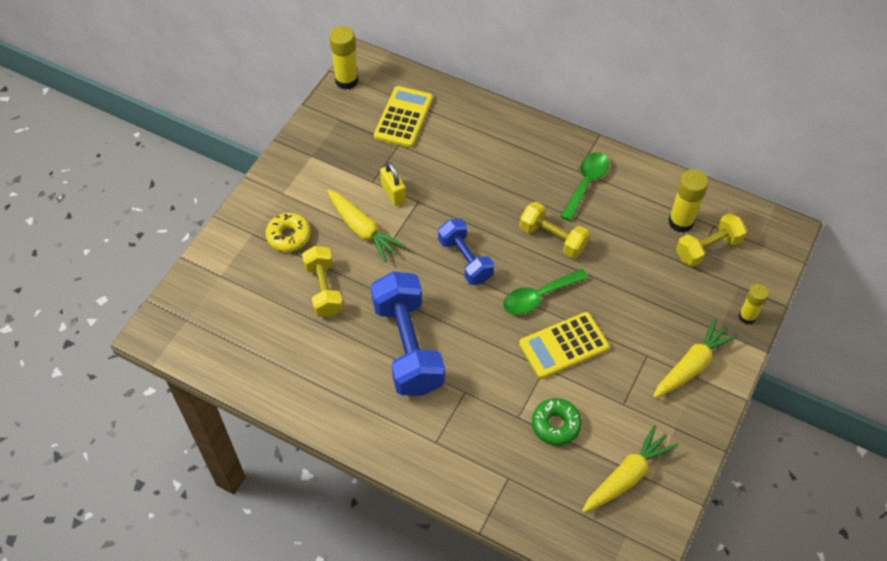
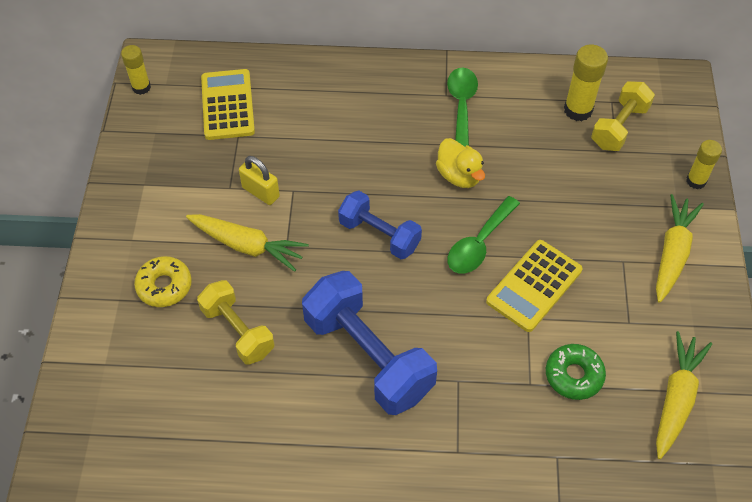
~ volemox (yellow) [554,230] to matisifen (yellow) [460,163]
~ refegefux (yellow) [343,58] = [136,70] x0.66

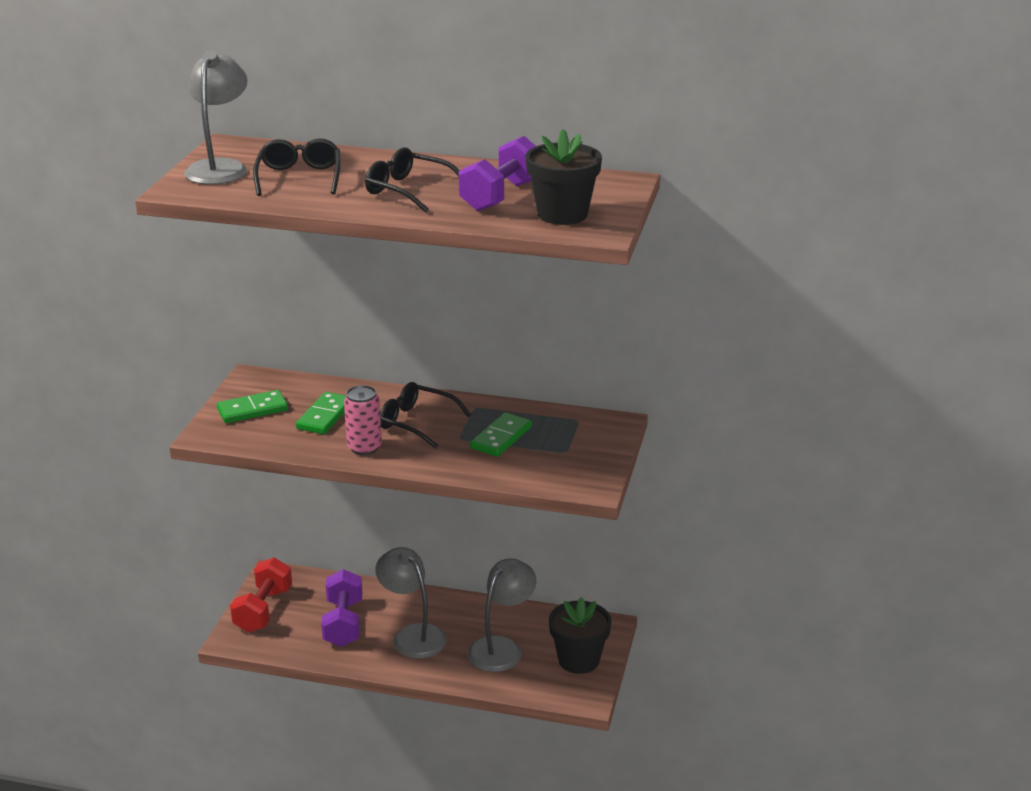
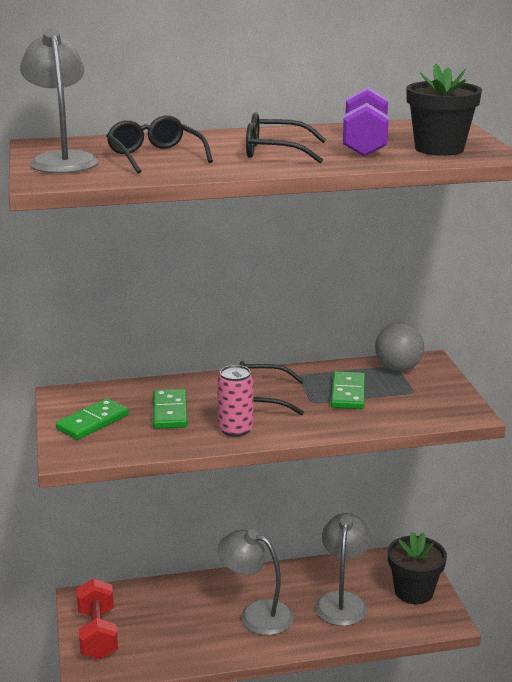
- volemox (purple) [341,608]
+ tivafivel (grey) [399,346]

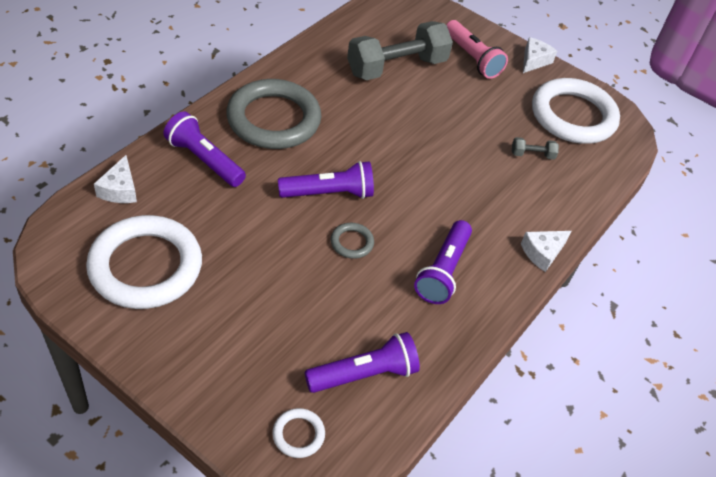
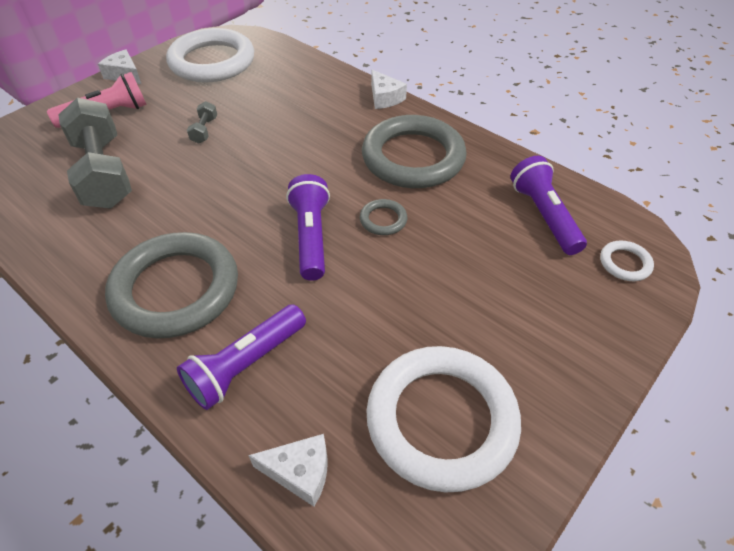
~ volemox (grey) [535,148] to [202,122]
~ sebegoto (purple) [443,262] to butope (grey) [414,151]

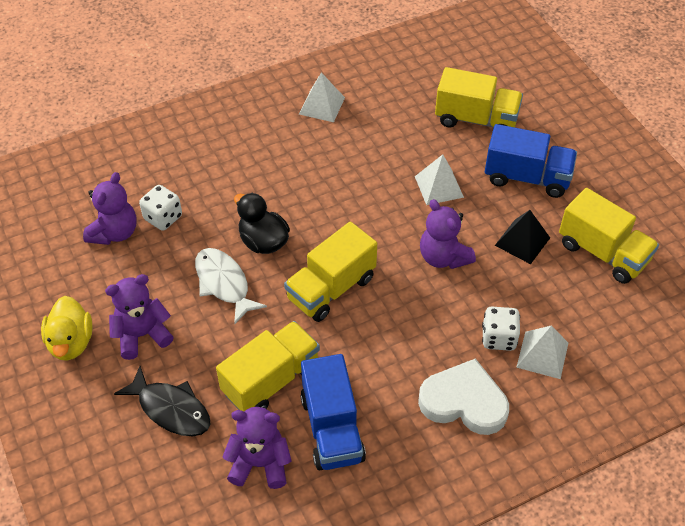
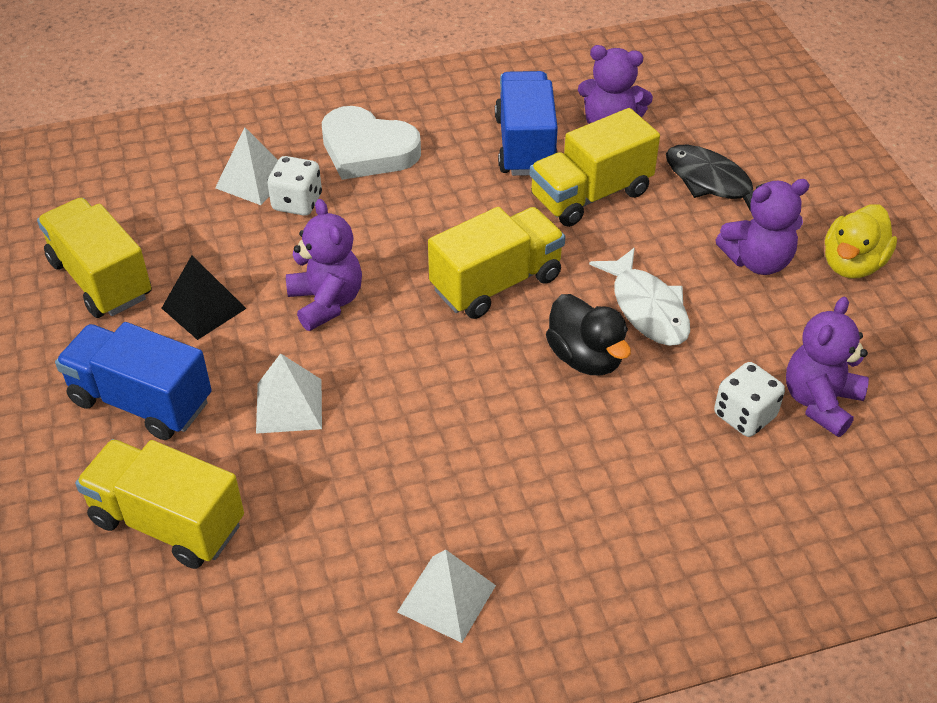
~ matisifen (yellow) [67,328] = [861,241] 150 degrees counterclockwise

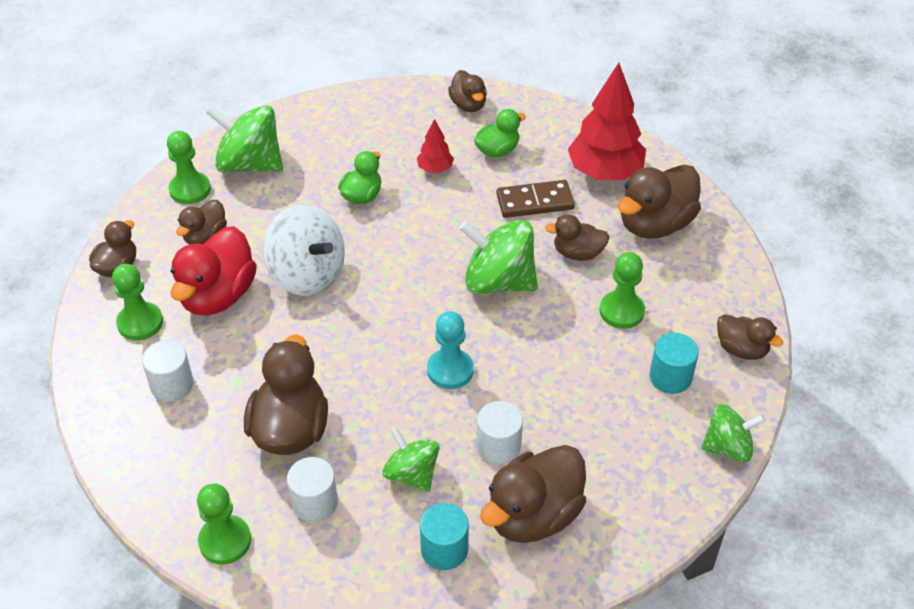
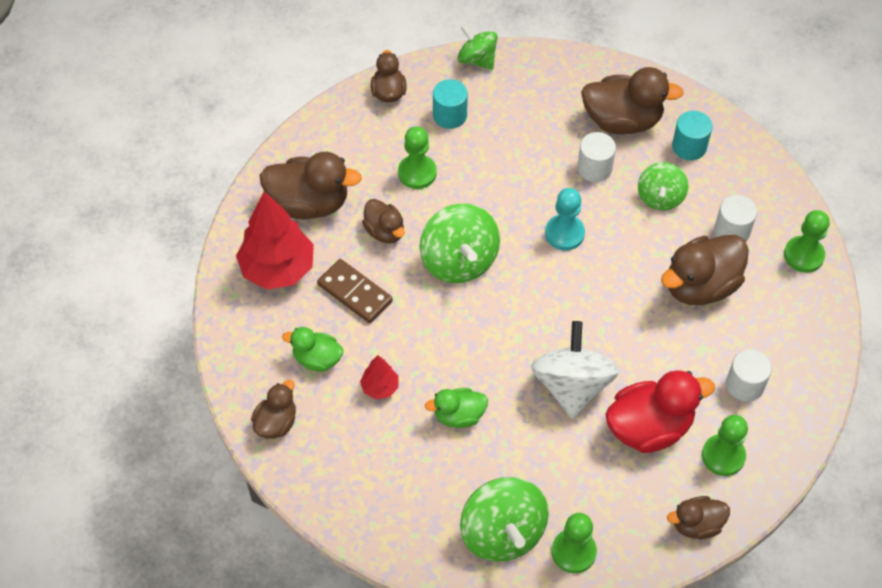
- matisifen (brown) [201,222]

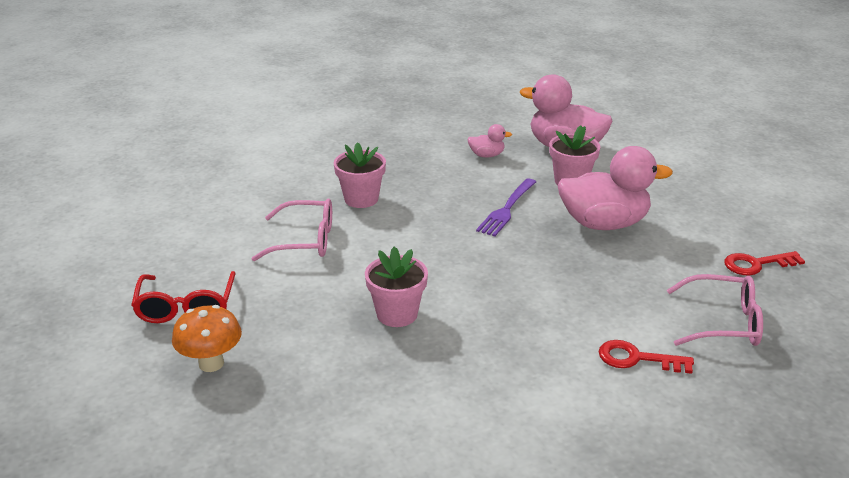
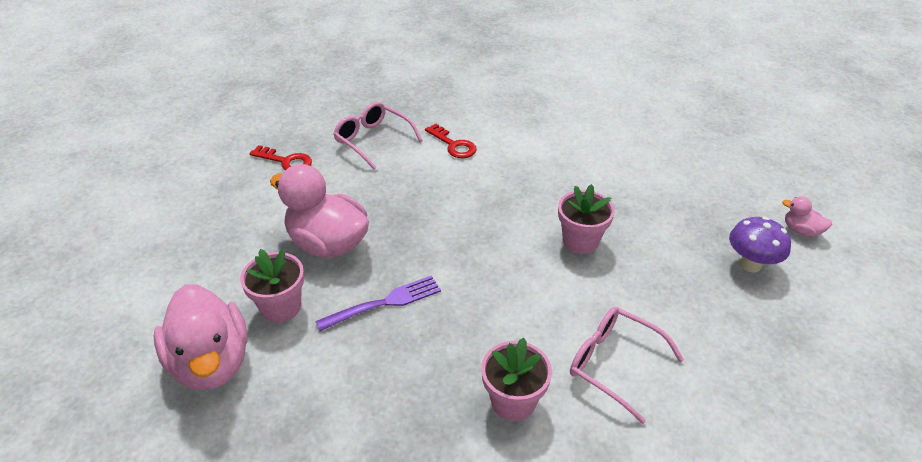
- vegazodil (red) [183,297]
~ matisifen (pink) [489,140] to [807,216]
~ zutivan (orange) [207,338] to zutivan (purple) [760,245]

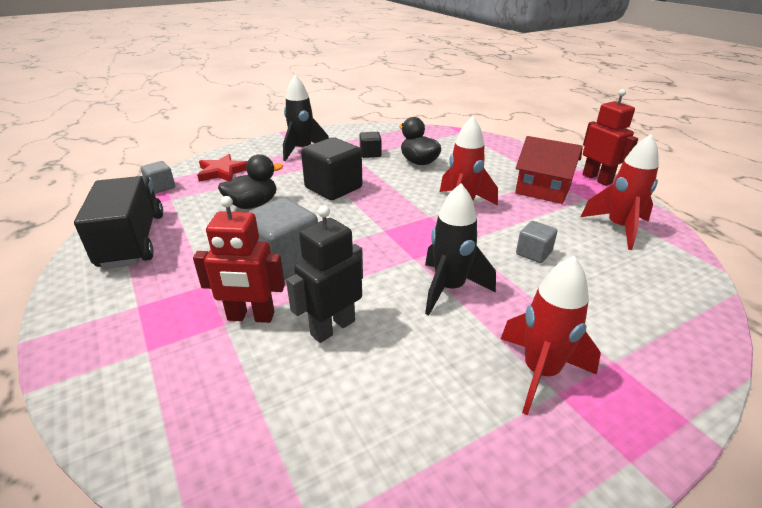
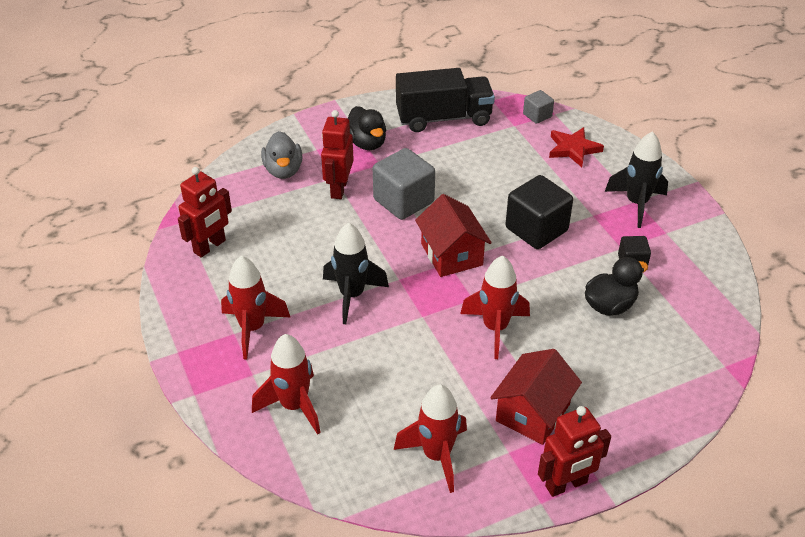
- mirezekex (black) [324,274]
- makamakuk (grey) [536,242]
+ mirezekex (red) [205,212]
+ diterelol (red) [286,384]
+ matisifen (grey) [281,155]
+ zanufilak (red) [453,235]
~ matisifen (black) [250,181] to [367,128]

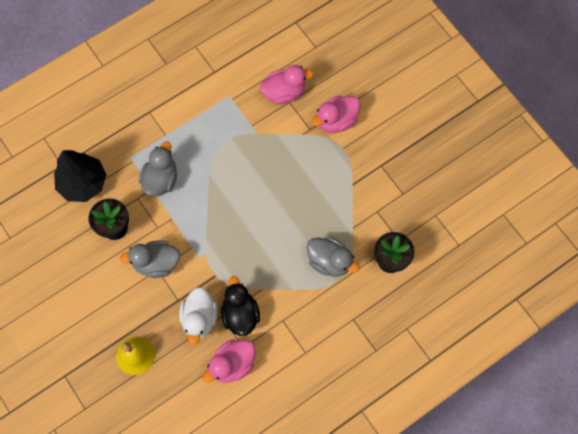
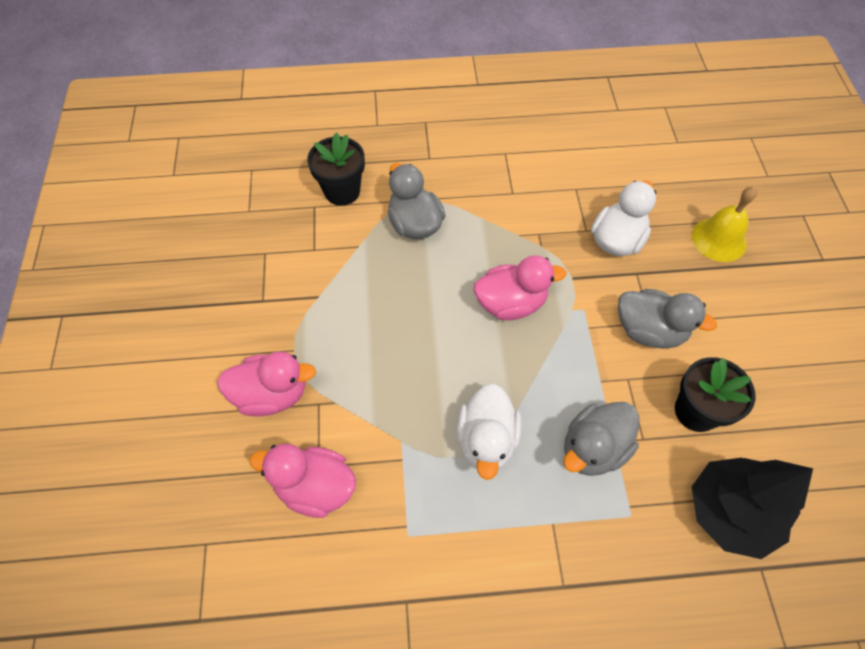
- matisifen (black) [240,306]
+ matisifen (white) [489,431]
~ matisifen (pink) [229,361] to [520,287]

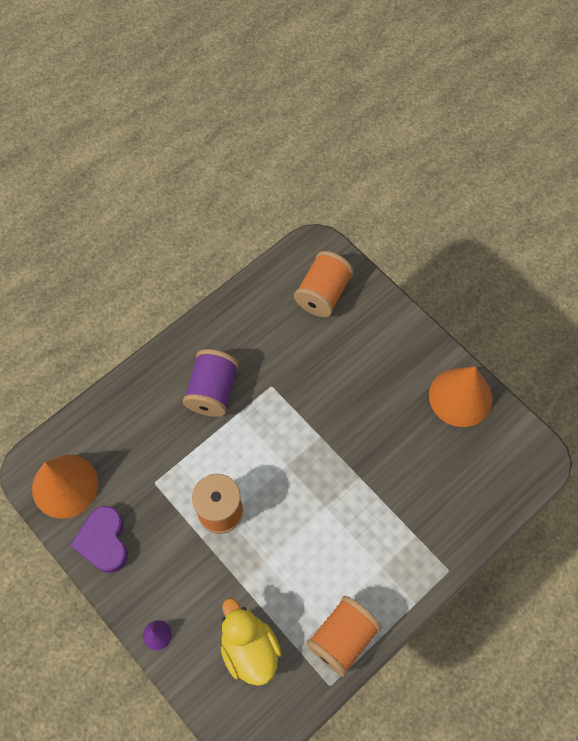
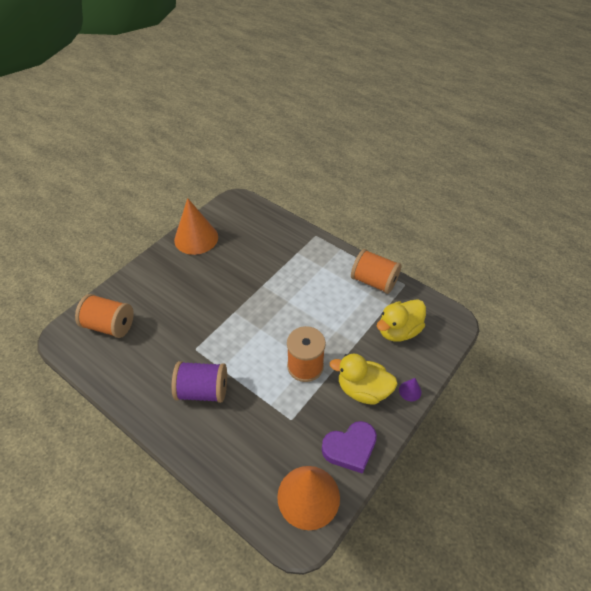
+ matisifen (yellow) [364,379]

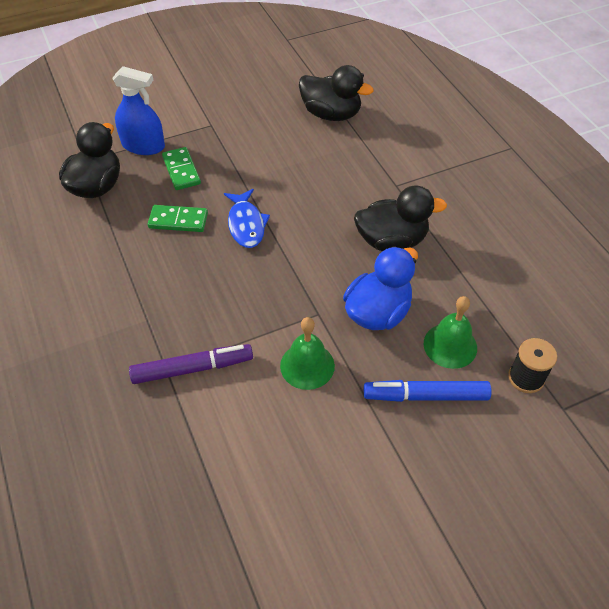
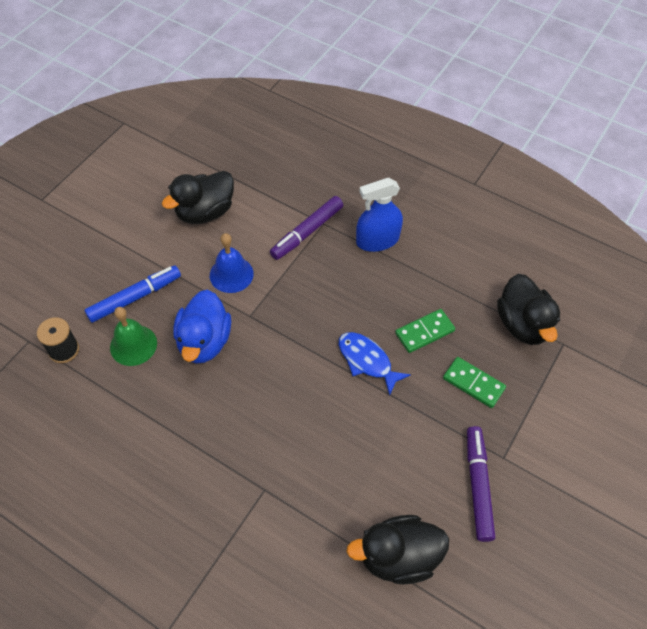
+ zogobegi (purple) [481,484]
~ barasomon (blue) [138,110] to [379,215]
~ matisifen (black) [400,218] to [198,197]
~ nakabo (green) [307,353] to nakabo (blue) [232,263]

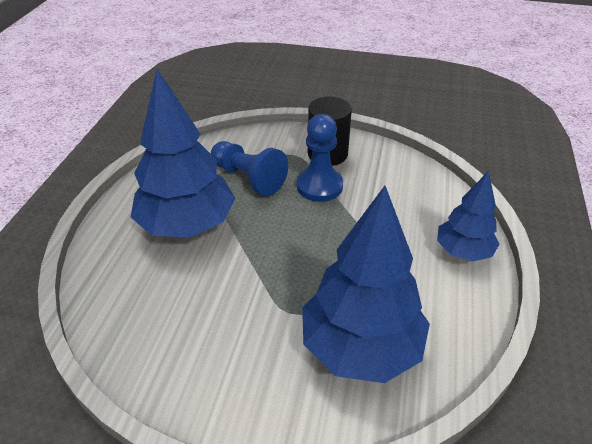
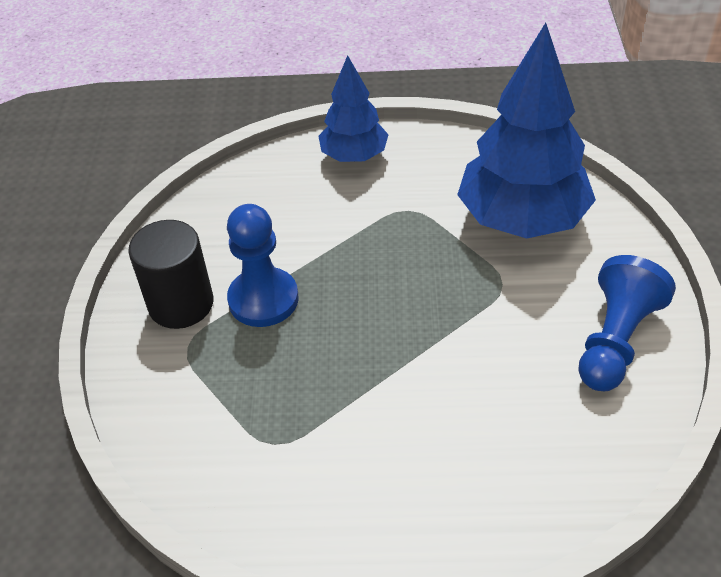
- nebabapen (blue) [183,153]
~ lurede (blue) [249,168] to [627,323]

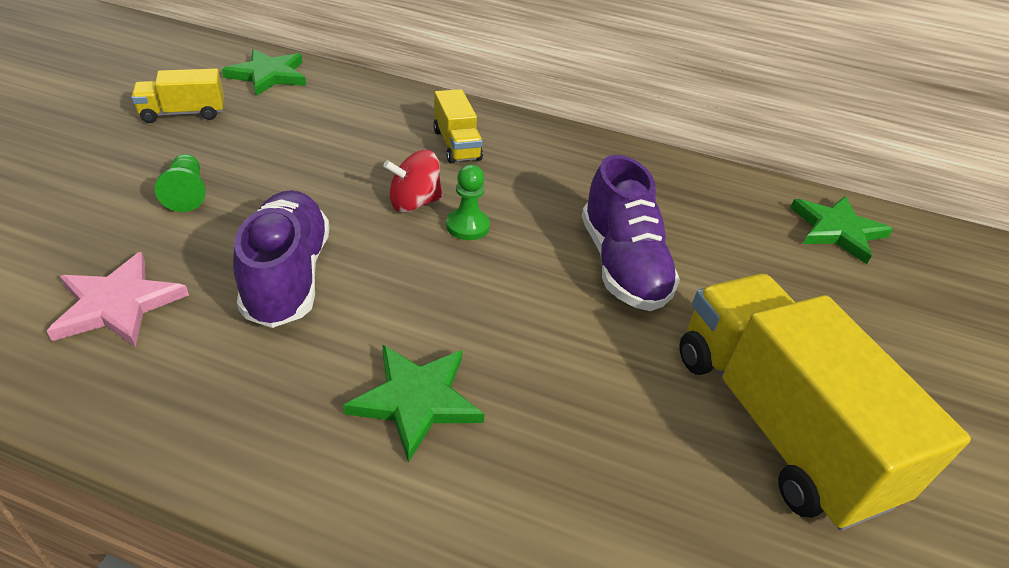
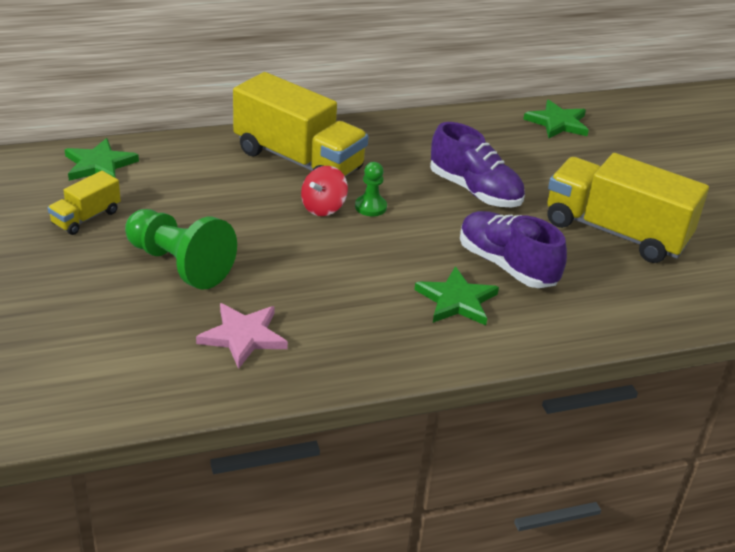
~ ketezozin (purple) [281,259] to [513,249]
~ lurede (green) [180,183] = [181,249] x2.01
~ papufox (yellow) [458,126] = [301,124] x2.10

